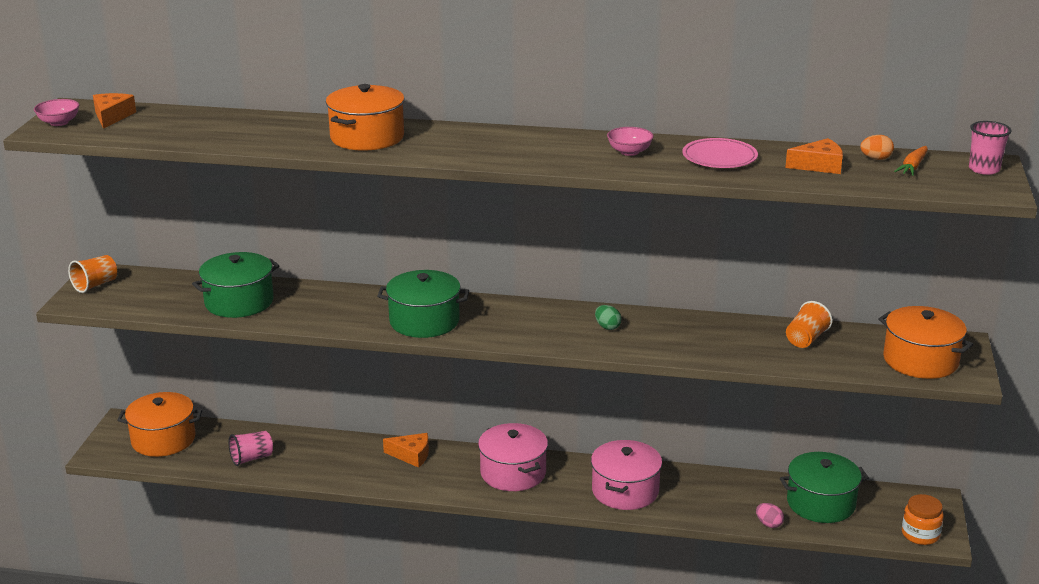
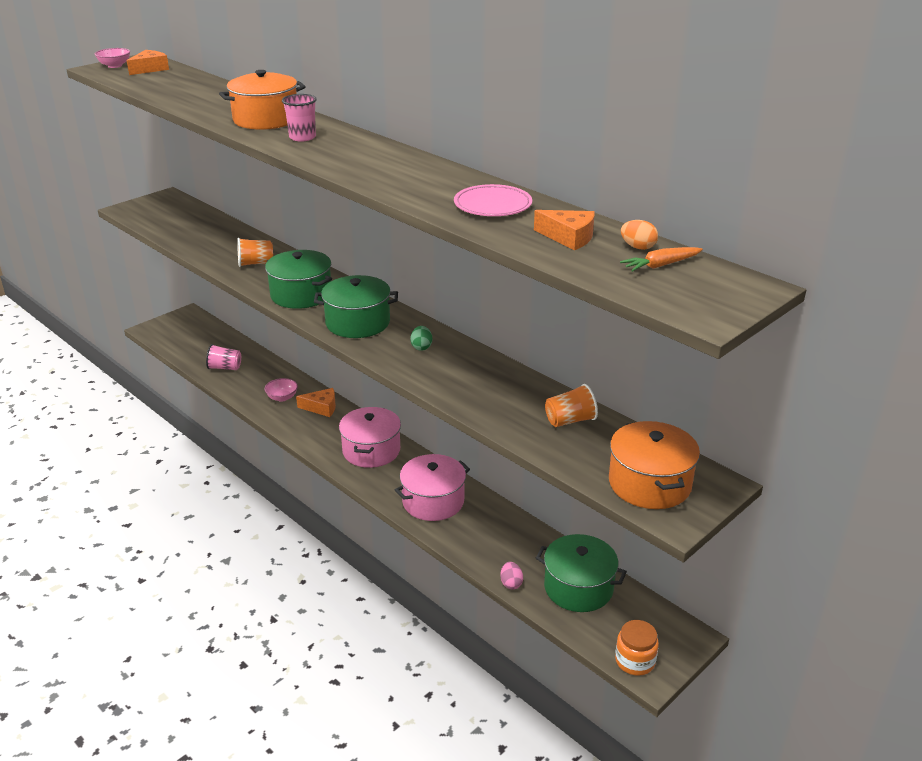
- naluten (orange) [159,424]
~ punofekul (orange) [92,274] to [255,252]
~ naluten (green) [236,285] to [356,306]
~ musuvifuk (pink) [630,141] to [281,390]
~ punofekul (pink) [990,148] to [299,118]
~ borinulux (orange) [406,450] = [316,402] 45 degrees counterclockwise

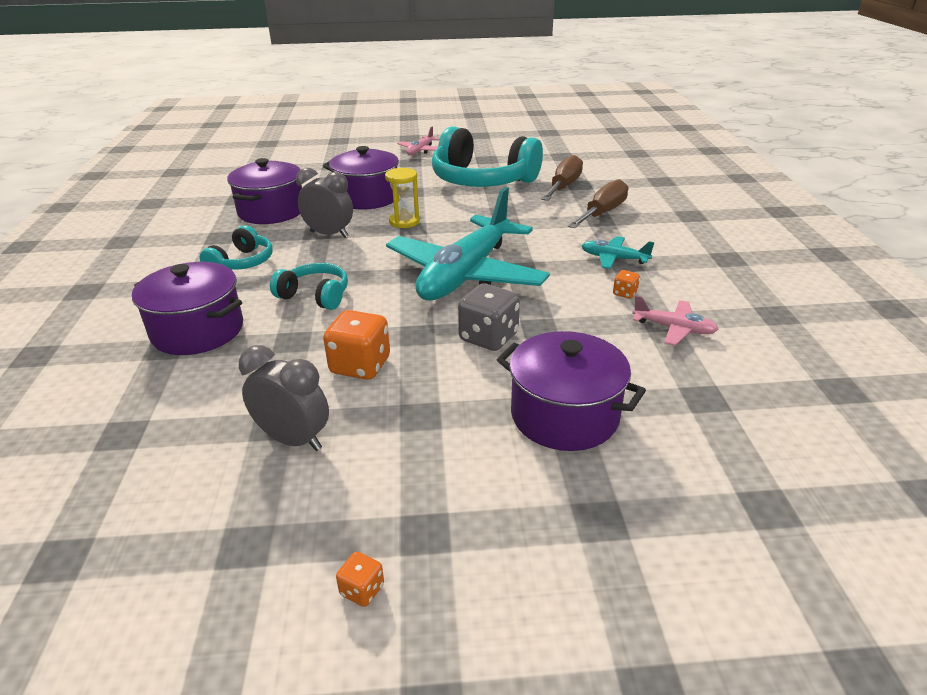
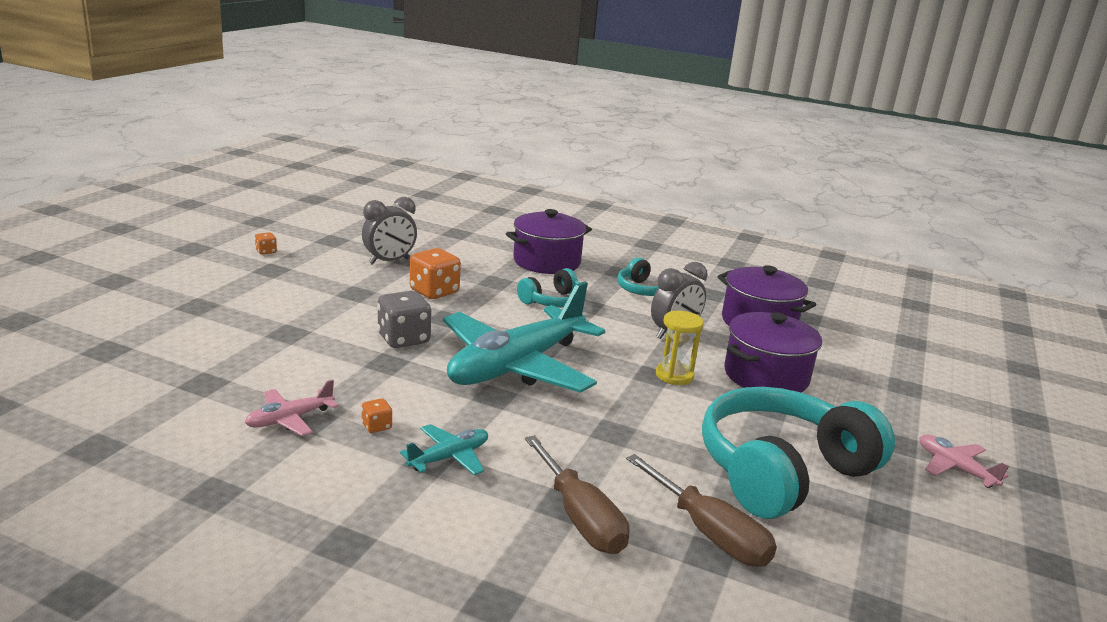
- naluten (purple) [571,391]
~ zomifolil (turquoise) [468,244] = [524,337] 105 degrees counterclockwise

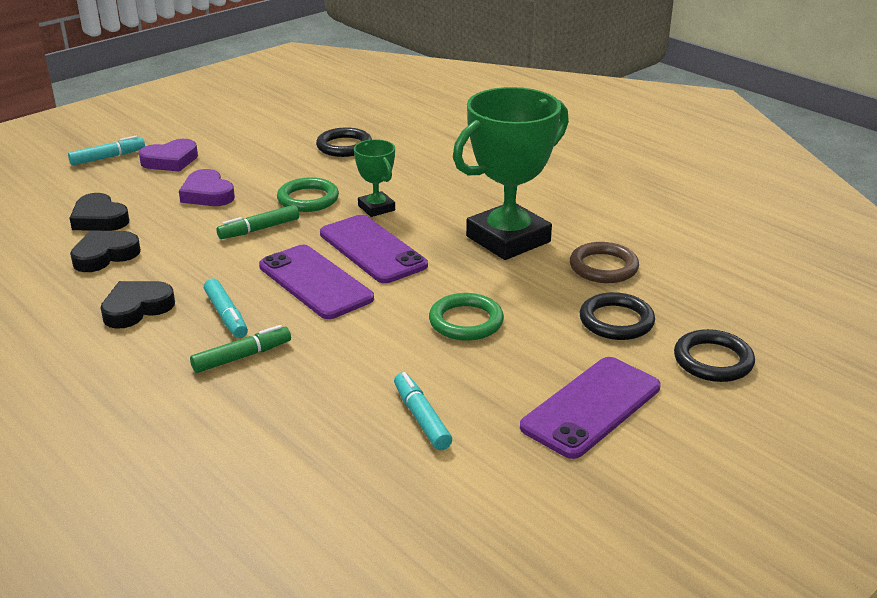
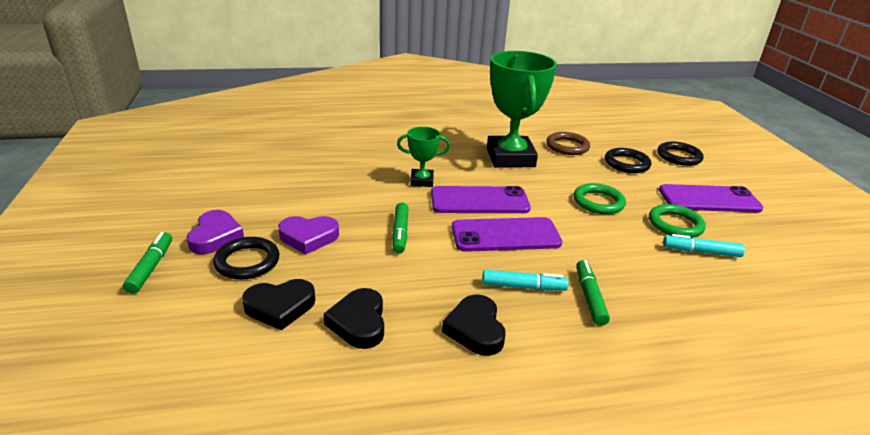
~ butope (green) [308,194] to [677,221]
~ butope (black) [344,142] to [246,258]
~ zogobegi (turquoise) [106,150] to zogobegi (green) [147,263]
~ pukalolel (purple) [590,408] = [711,198] 75 degrees counterclockwise

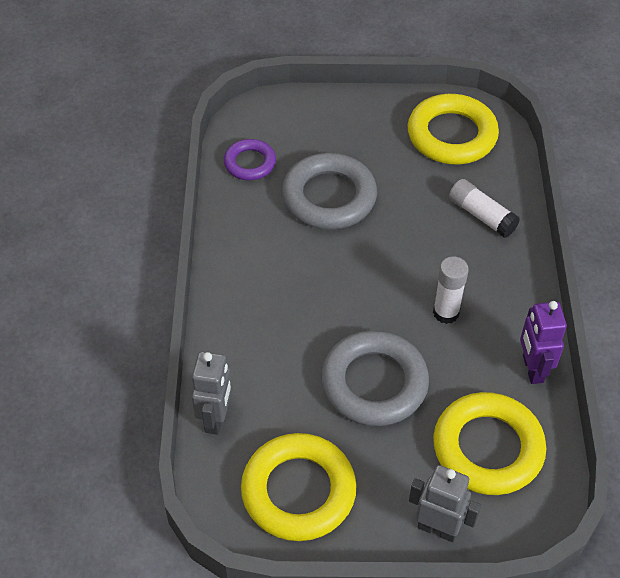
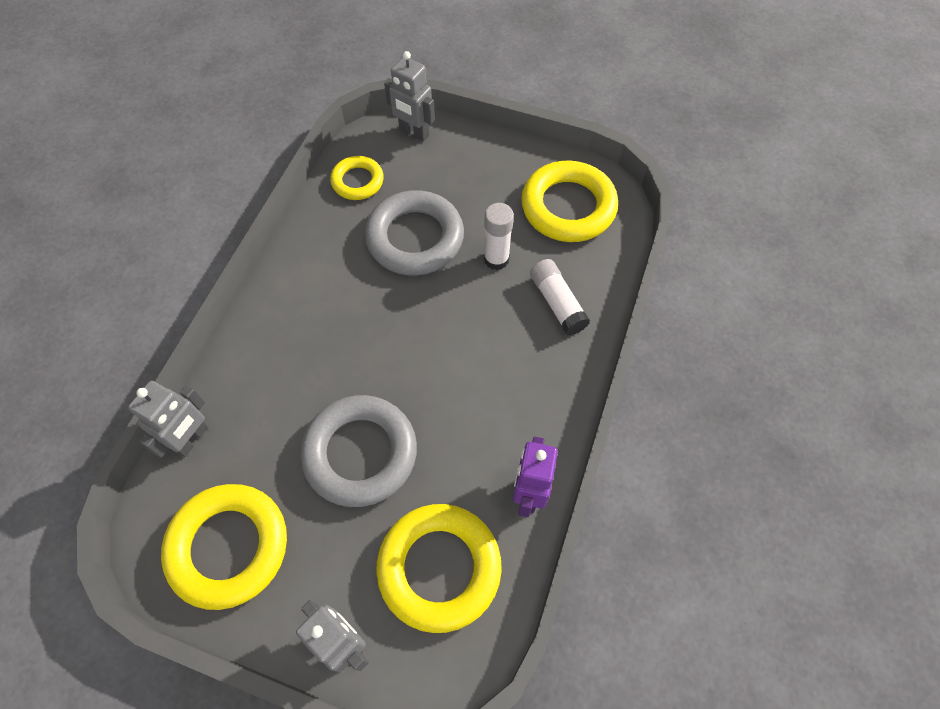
+ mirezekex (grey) [409,96]
~ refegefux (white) [451,290] to [499,236]
~ butope (purple) [250,159] to butope (yellow) [357,178]

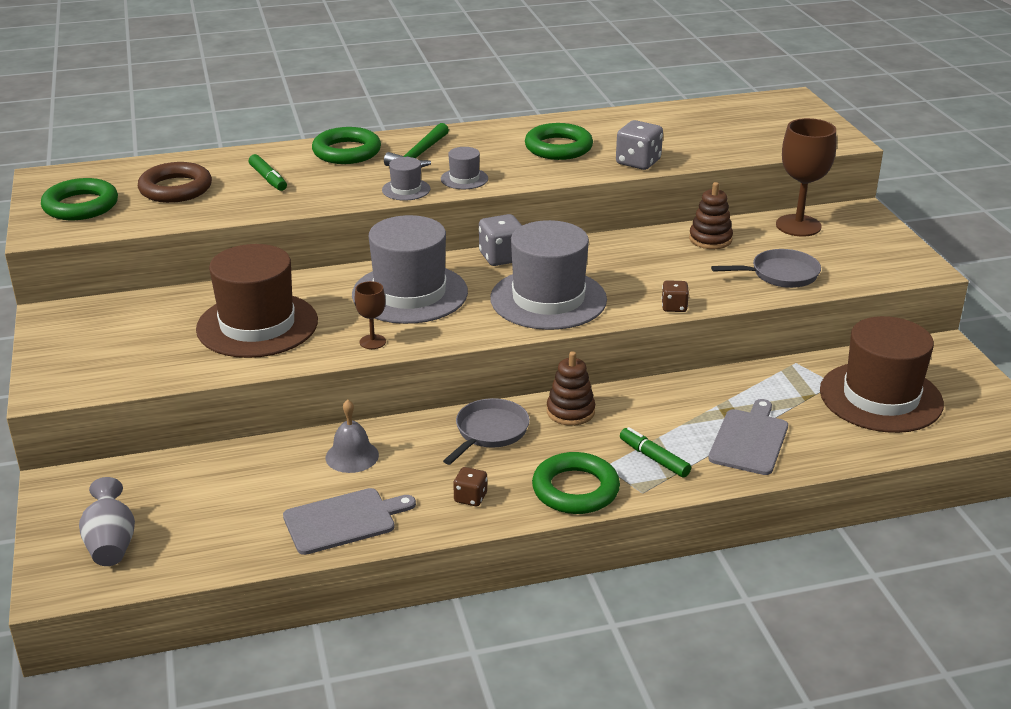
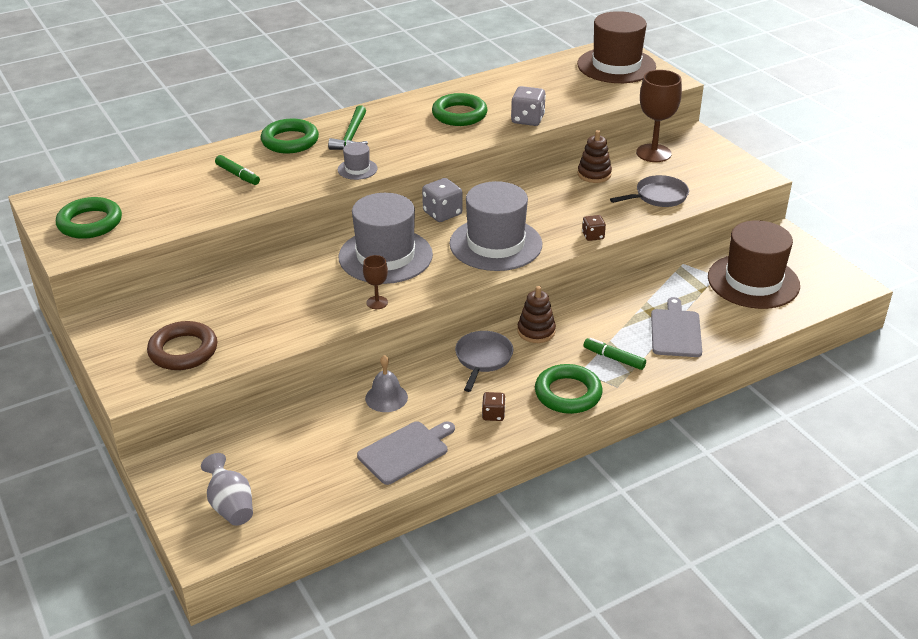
- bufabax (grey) [464,168]
~ butope (brown) [175,182] to [182,345]
~ bufabax (brown) [257,301] to [616,47]

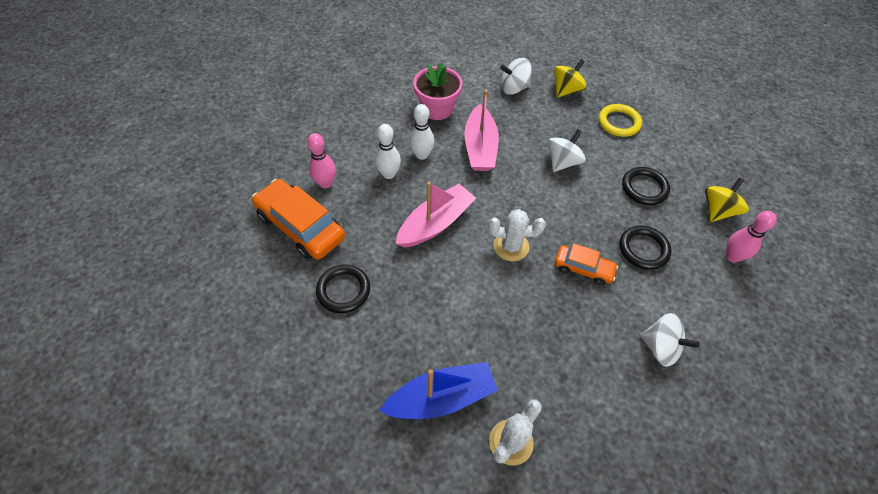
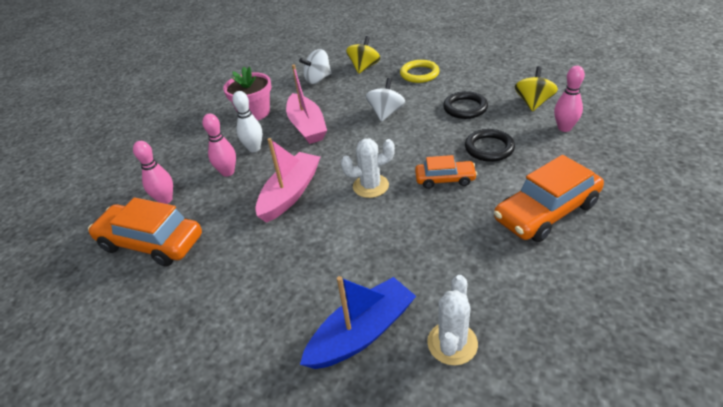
- butope (black) [343,288]
~ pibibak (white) [669,340] to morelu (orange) [549,198]
~ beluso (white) [388,151] to beluso (pink) [219,145]

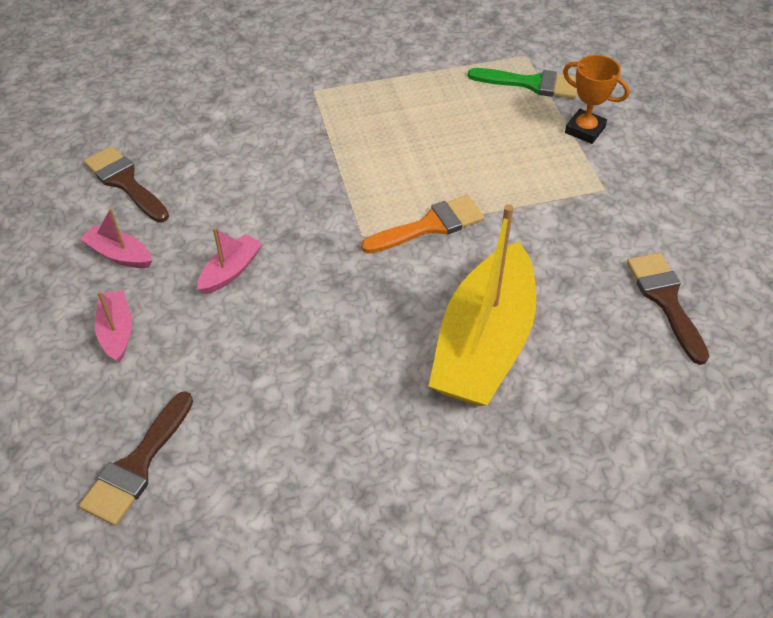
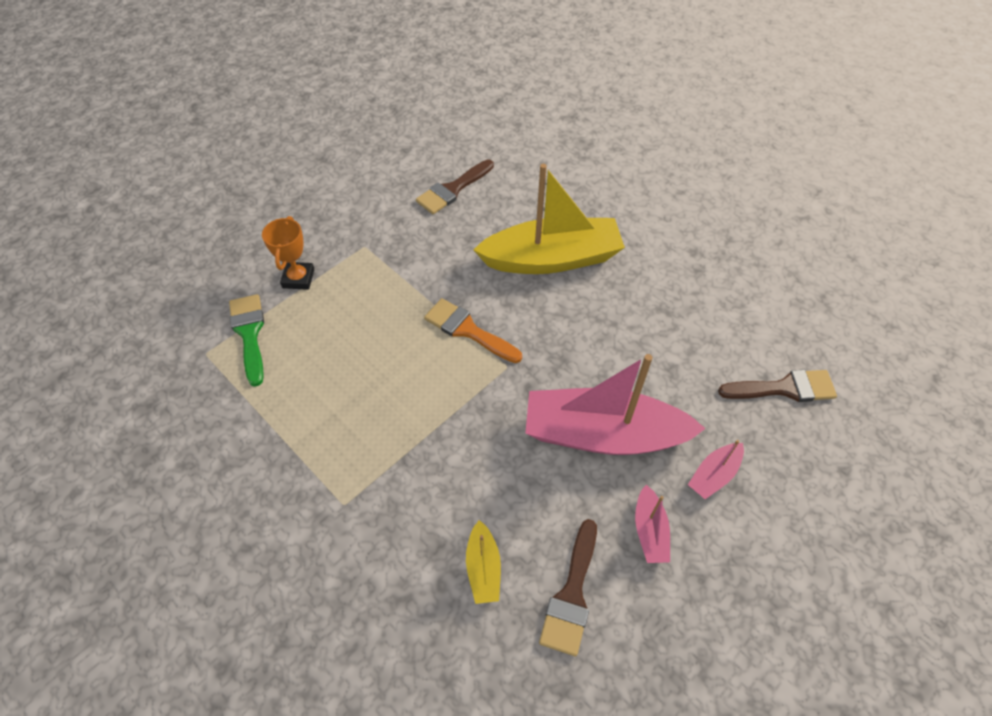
+ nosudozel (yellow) [483,562]
~ nosudozel (pink) [230,261] = [615,404] x2.32

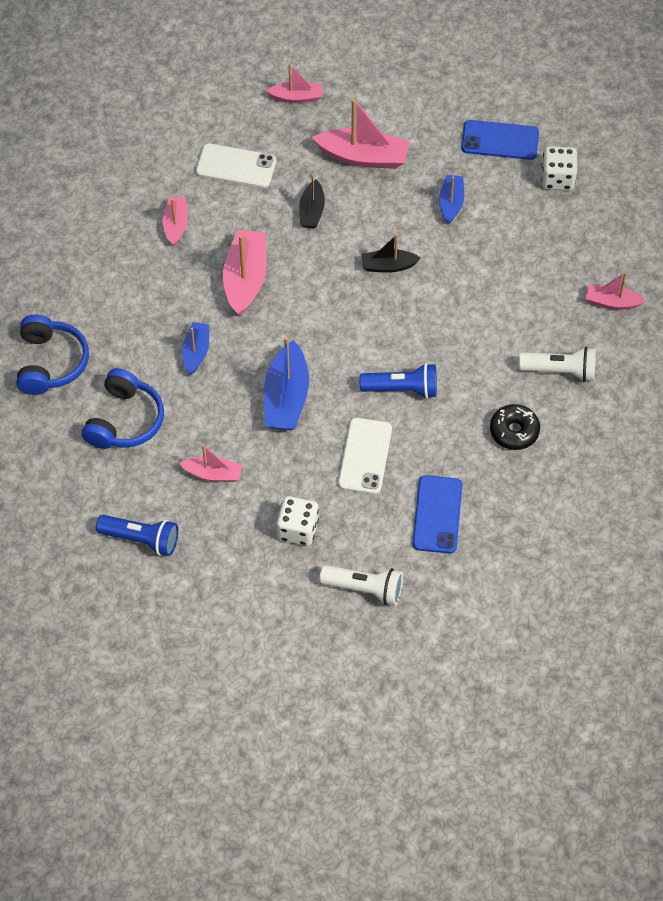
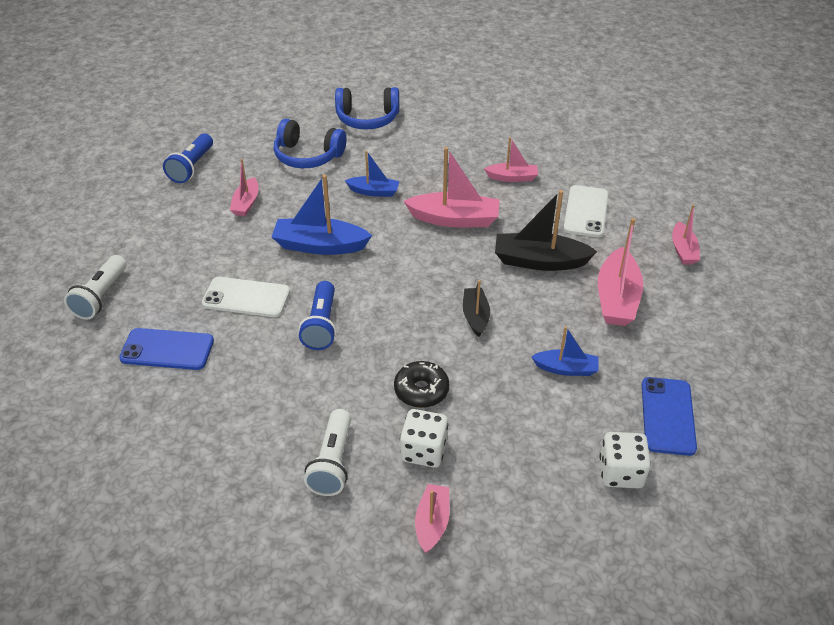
~ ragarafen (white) [298,521] to [424,438]
~ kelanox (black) [515,427] to [421,384]
~ nosudozel (black) [312,201] = [546,230] x1.69

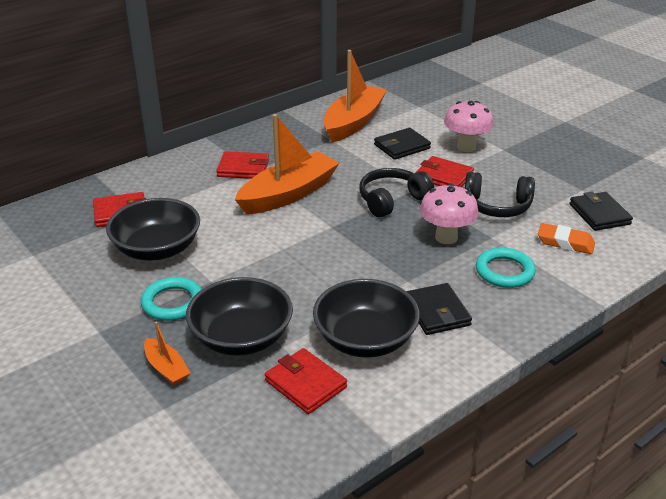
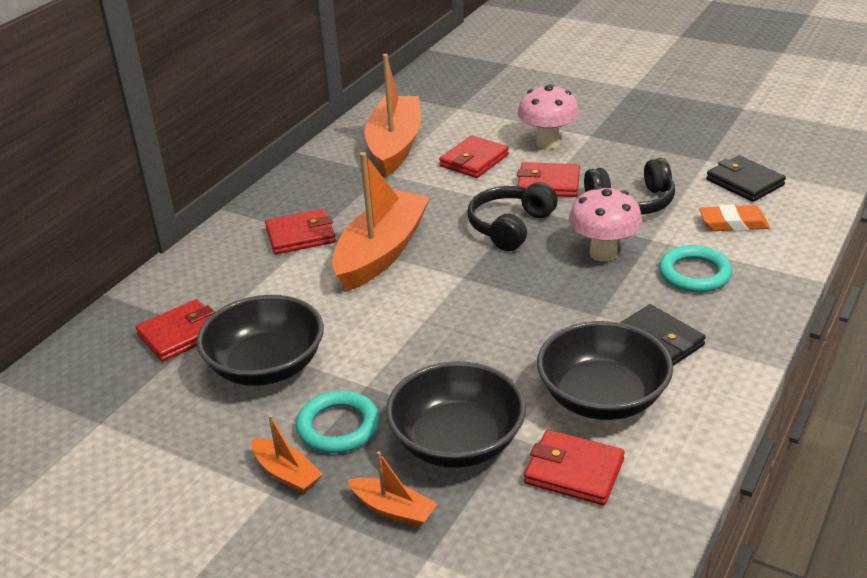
+ nosudozel (orange) [287,454]
~ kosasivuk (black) [402,144] to kosasivuk (red) [474,156]

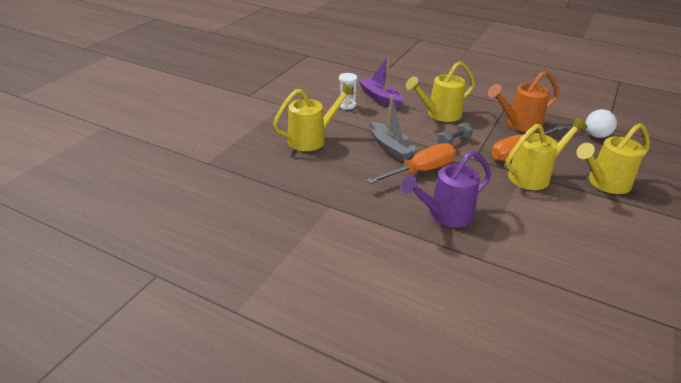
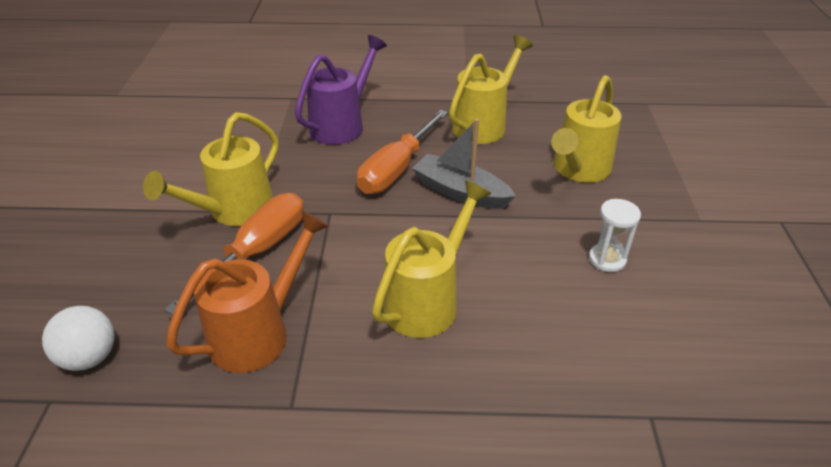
- nosudozel (purple) [381,82]
- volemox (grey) [455,133]
~ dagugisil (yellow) [613,158] to [491,89]

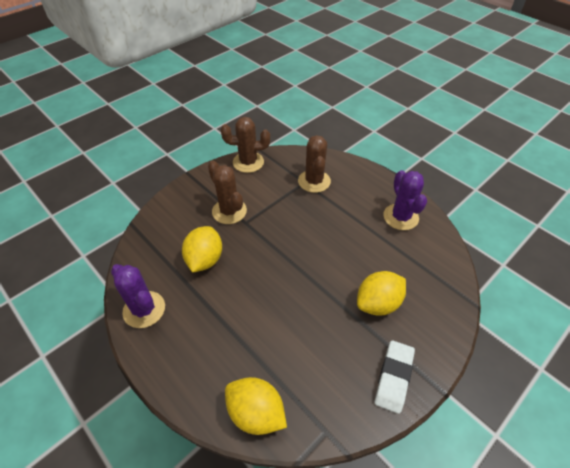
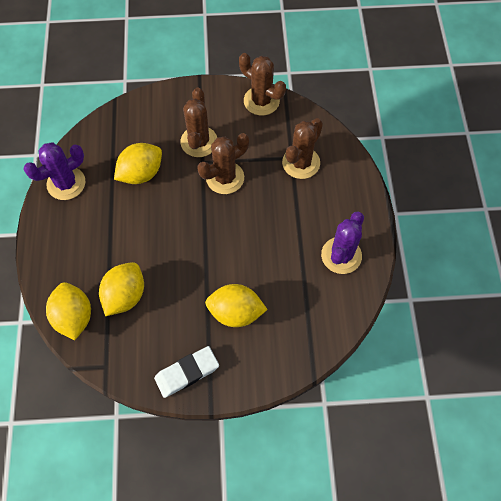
+ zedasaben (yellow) [121,289]
+ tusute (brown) [223,163]
~ tusute (purple) [138,296] = [54,171] 60 degrees clockwise

